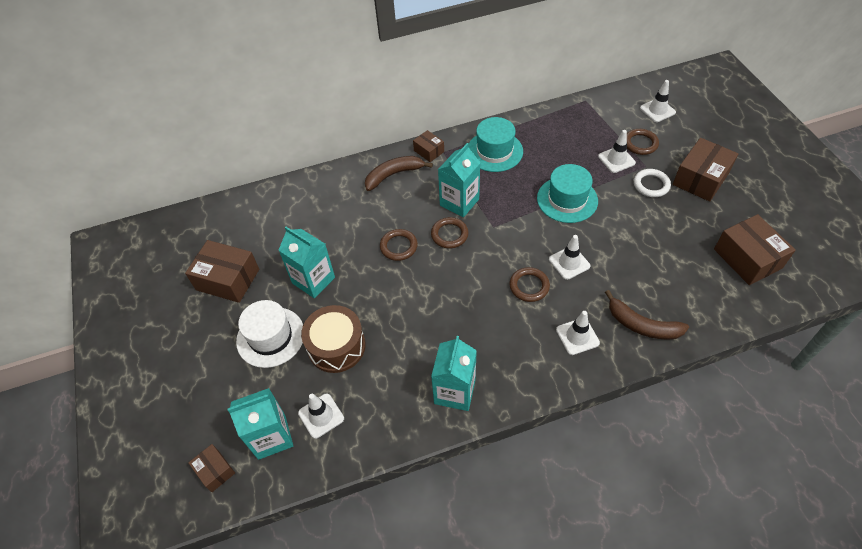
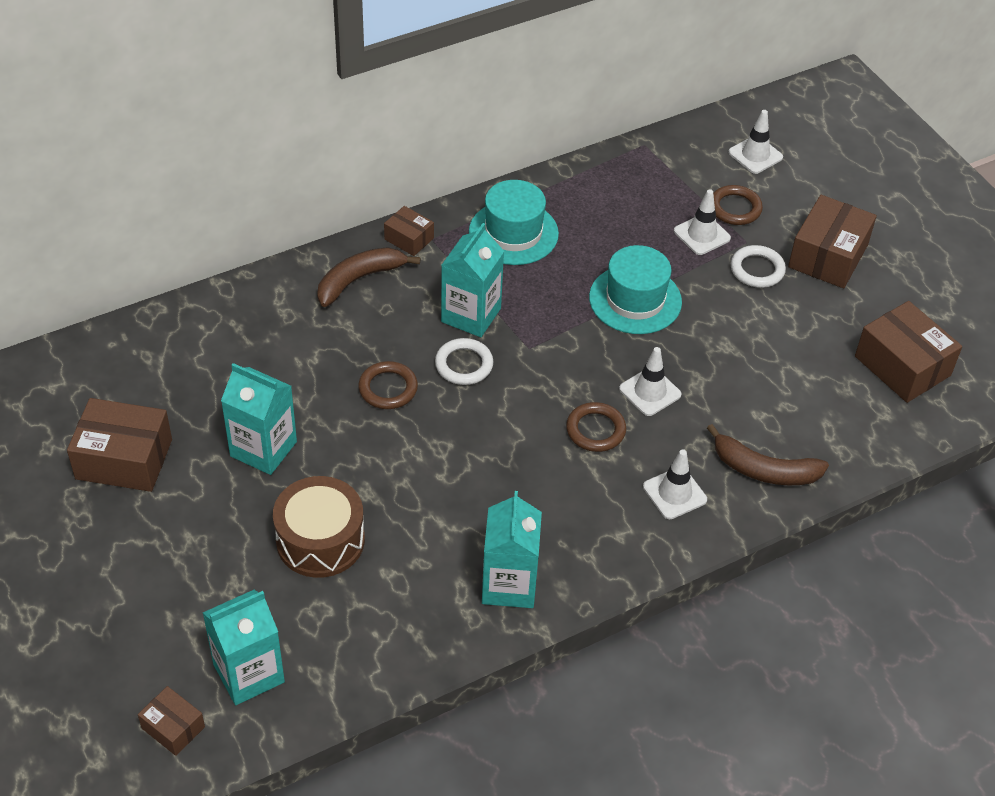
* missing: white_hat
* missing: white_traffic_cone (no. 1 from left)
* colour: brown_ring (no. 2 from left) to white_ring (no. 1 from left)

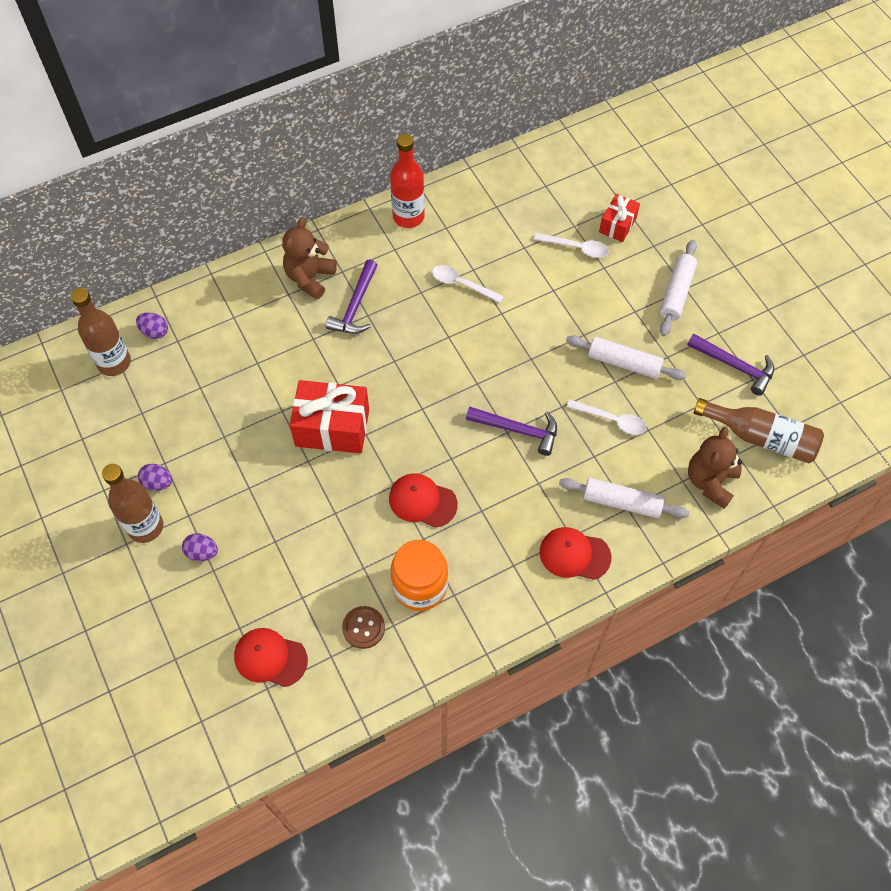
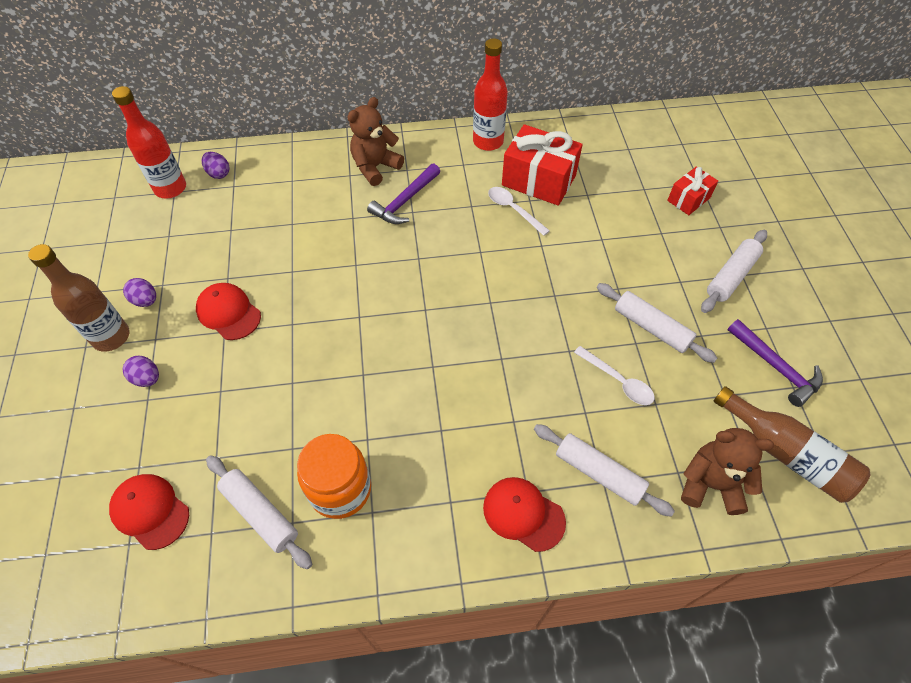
* missing: purple_hammer (no. 2 from left)
* missing: white_spoon (no. 2 from left)
* relocated: red_gift (no. 1 from left)
* relocated: red_cap (no. 2 from left)
* exchanged: brown_button to white_rolling_pin (no. 1 from left)
* colour: brown_bottle (no. 1 from left) to red_bottle (no. 1 from left)
* spun: brown_teddy_bear (no. 2 from left) 60 degrees clockwise

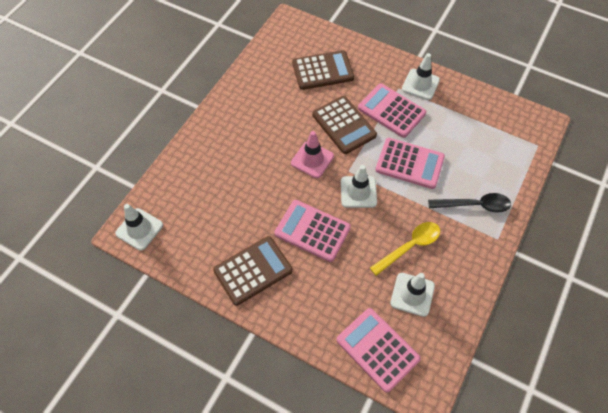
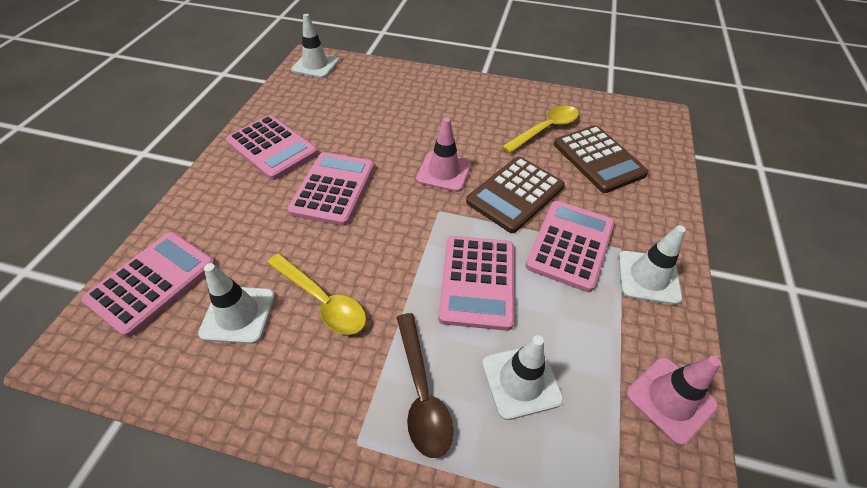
* appeared: yellow_spoon (no. 2 from left)
* appeared: pink_traffic_cone (no. 2 from left)
* relocated: white_traffic_cone (no. 2 from left in the first image) to white_traffic_cone (no. 3 from left)
* colour: brown_calculator (no. 1 from left) to pink_calculator (no. 2 from left)
* colour: black_spoon to brown_spoon

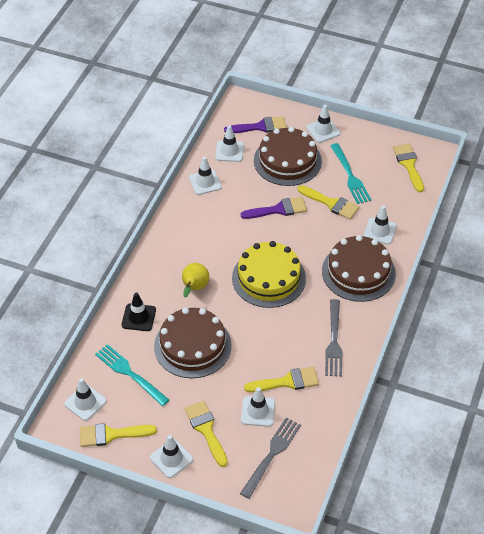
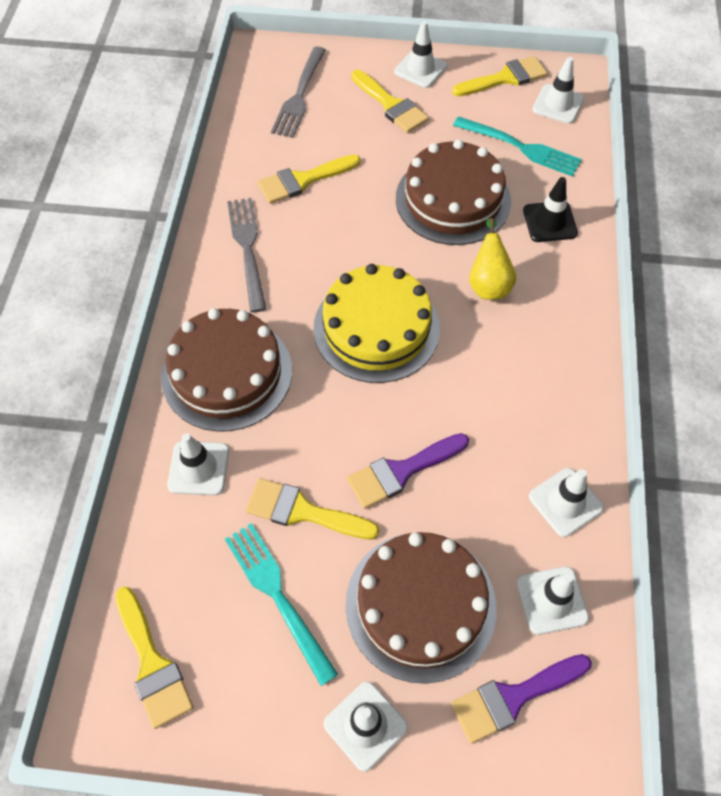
* missing: white_traffic_cone (no. 5 from left)

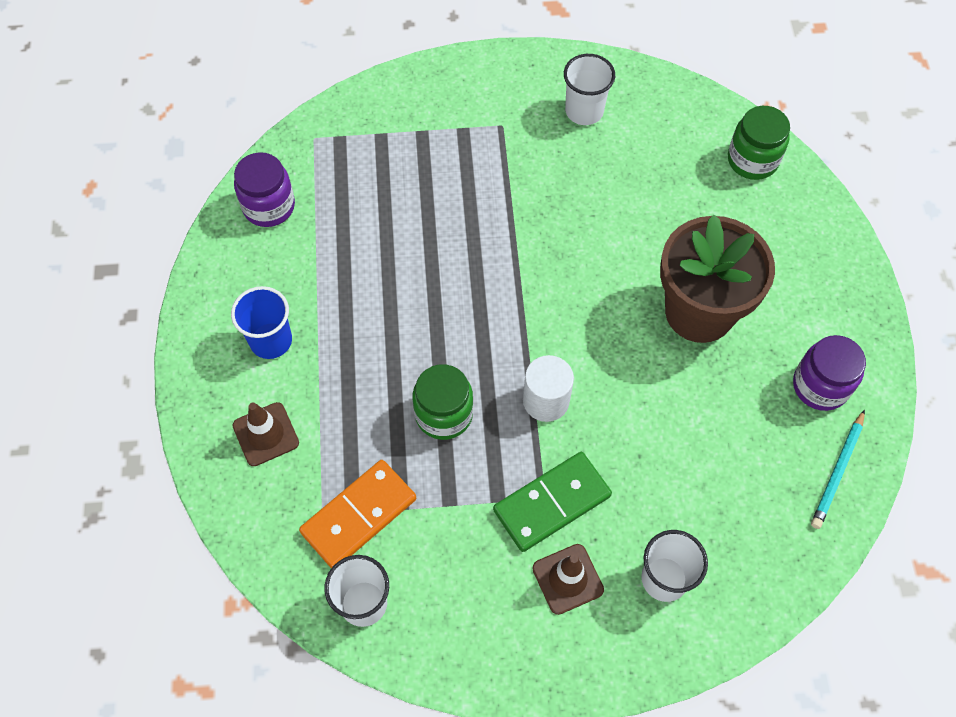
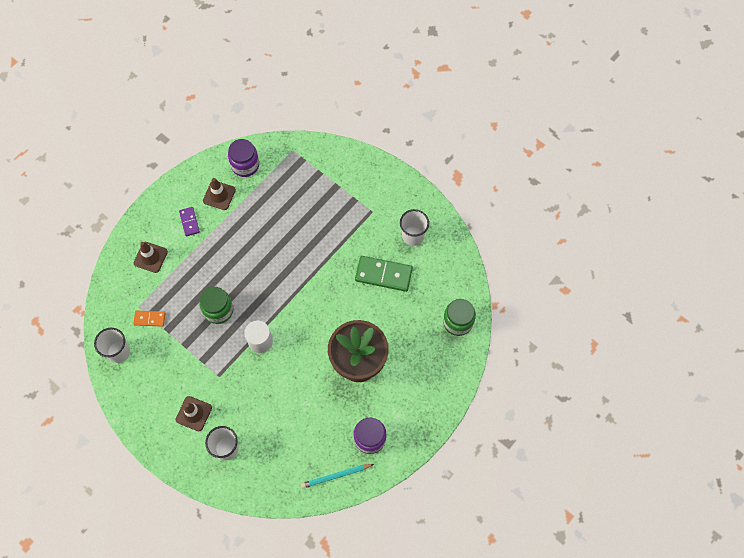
* appeared: brown_traffic_cone (no. 3 from left)
* relocated: green_domino
* exchanged: blue_cup to purple_domino
* size: orange_domino x0.55

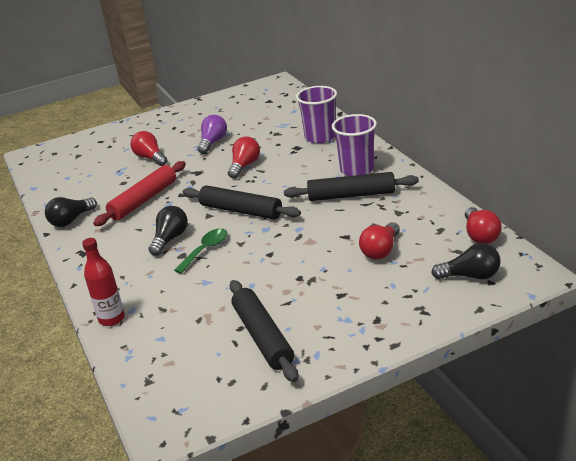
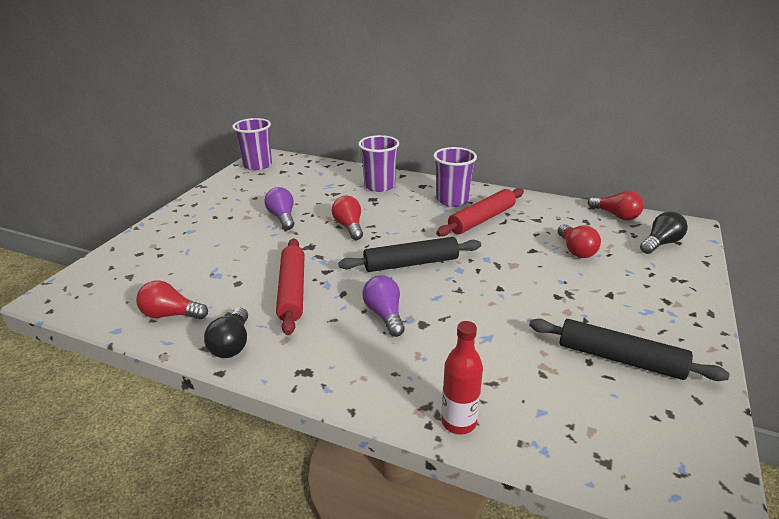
* missing: green_spoon
* appeared: purple_cup (no. 1 from left)
* relocated: red_light_bulb (no. 1 from left)
* colour: black_light_bulb (no. 2 from left) to purple_light_bulb (no. 2 from left)
* colour: black_rolling_pin (no. 3 from left) to red_rolling_pin (no. 2 from left)

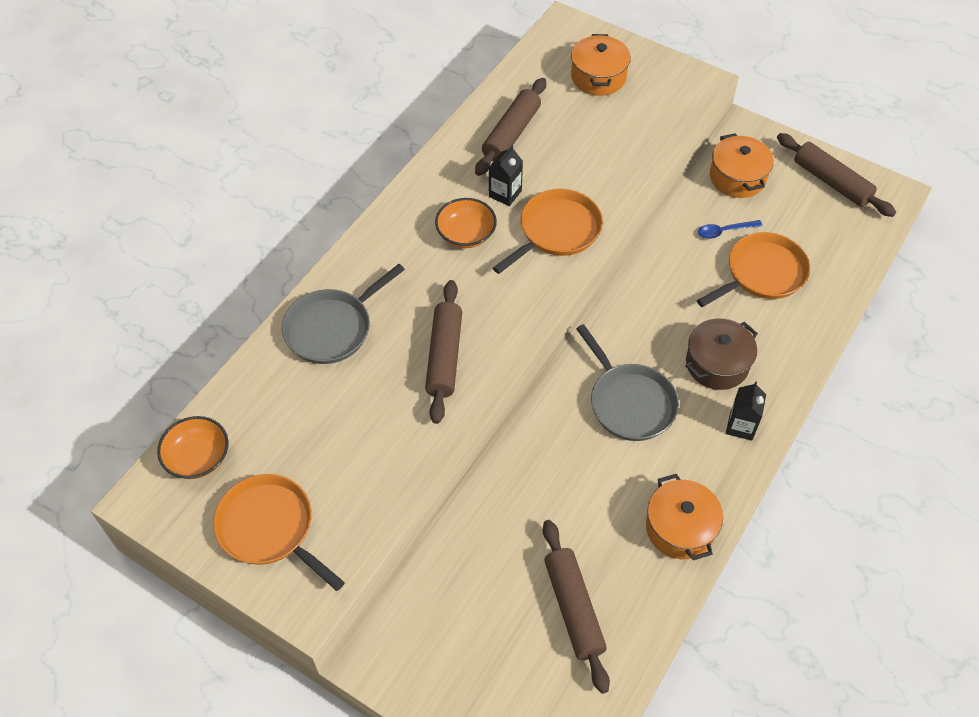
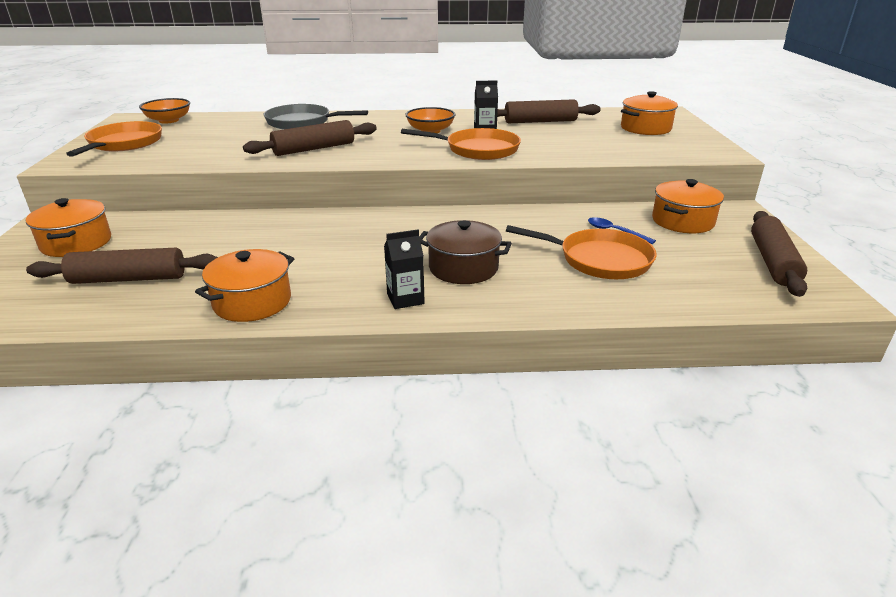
* missing: grey_pan (no. 2 from left)
* appeared: orange_pot (no. 1 from left)
* spun: brown_rolling_pin (no. 3 from left in the first image) 45 degrees clockwise

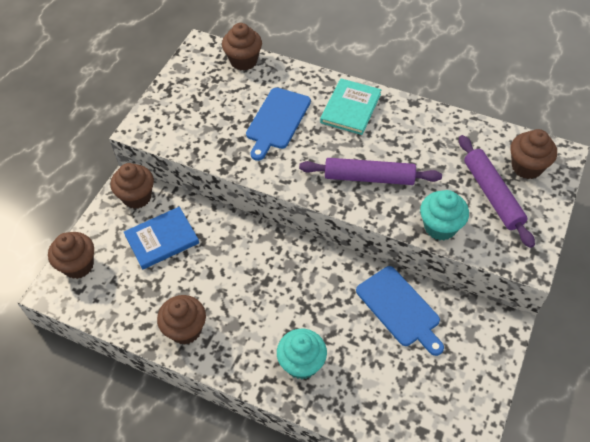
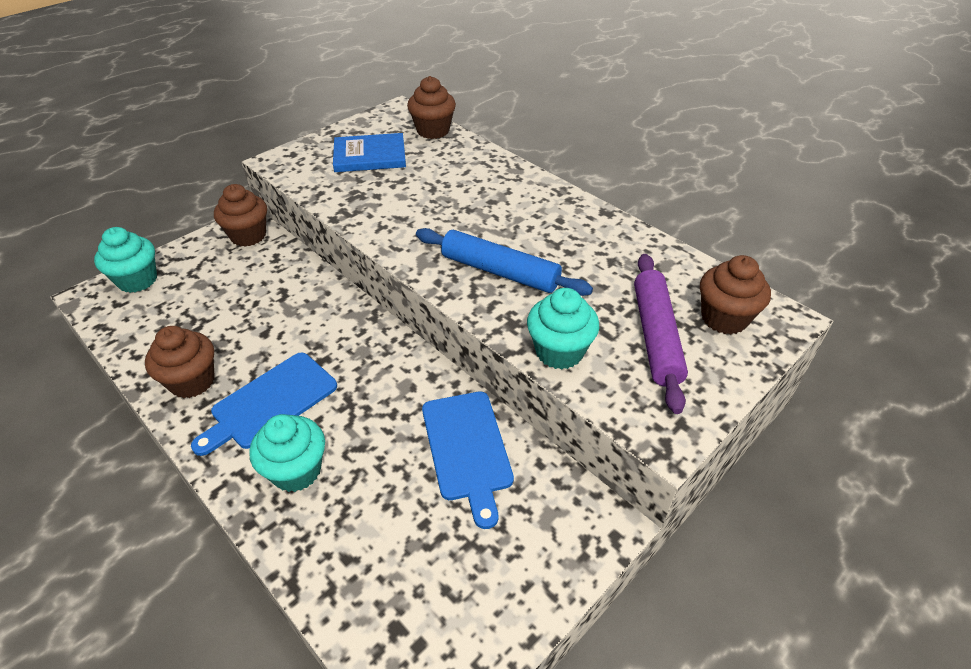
* missing: turquoise_book
* relocated: blue_book
* relocated: blue_cutting_board (no. 1 from left)
* colour: brown_cupcake (no. 1 from left) to turquoise_cupcake (no. 1 from left)
* colour: purple_rolling_pin (no. 1 from left) to blue_rolling_pin

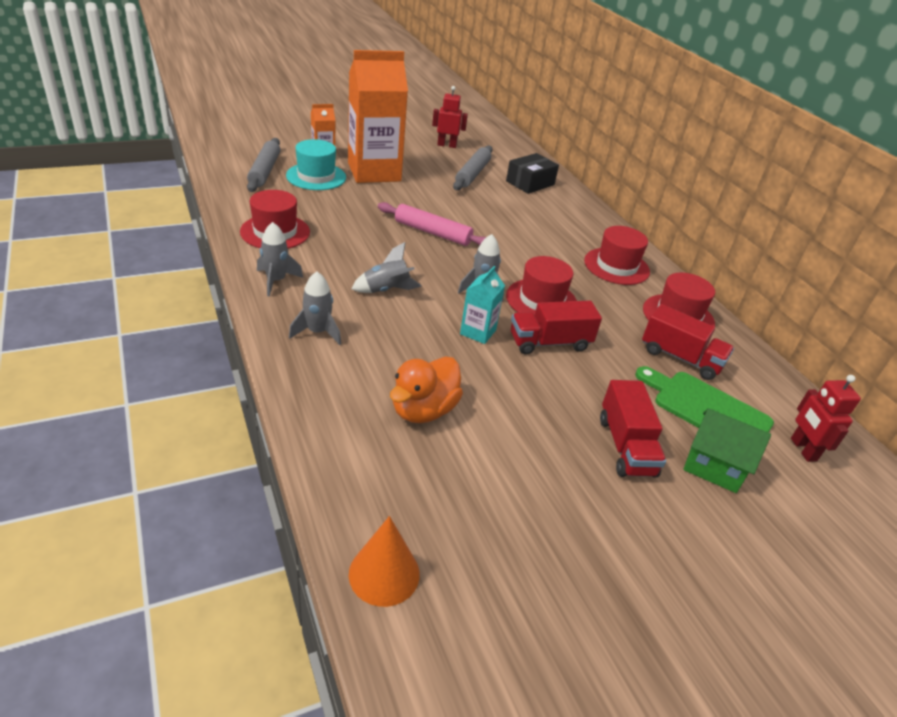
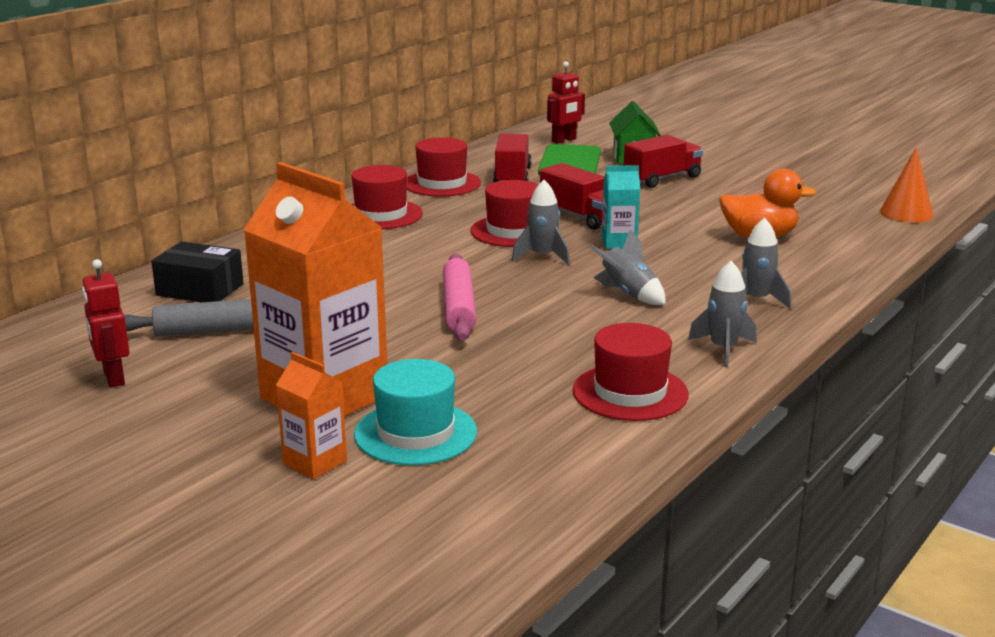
* missing: grey_rolling_pin (no. 1 from left)

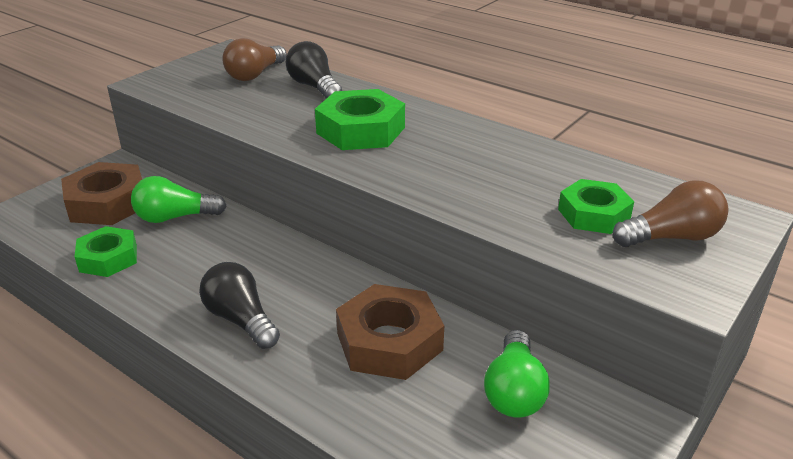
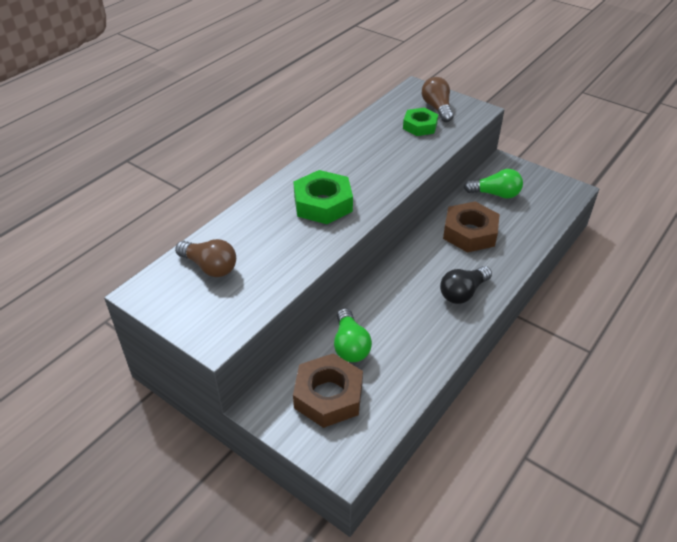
* missing: green_nut (no. 1 from left)
* missing: black_light_bulb (no. 2 from left)

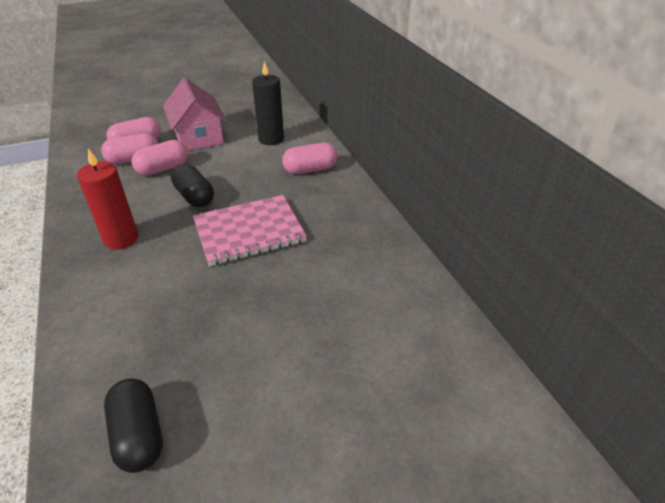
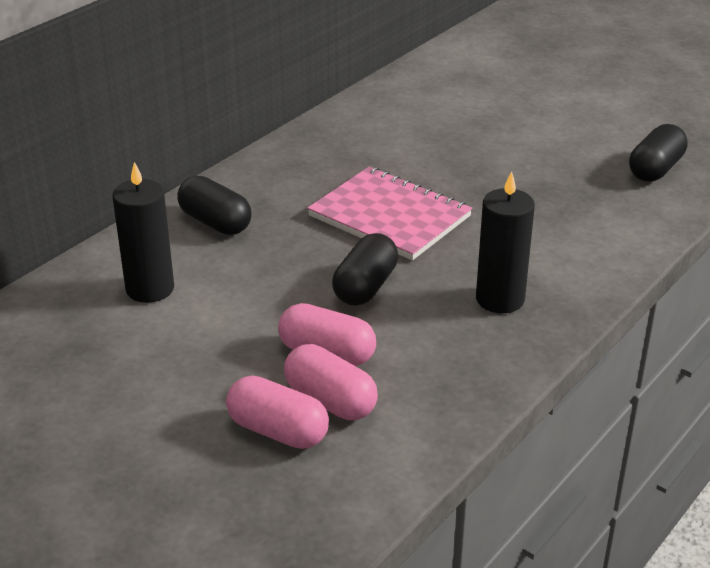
* missing: pink_house
* colour: red_candle to black_candle (no. 2 from left)
* colour: pink_capsule (no. 4 from left) to black_capsule (no. 1 from left)

